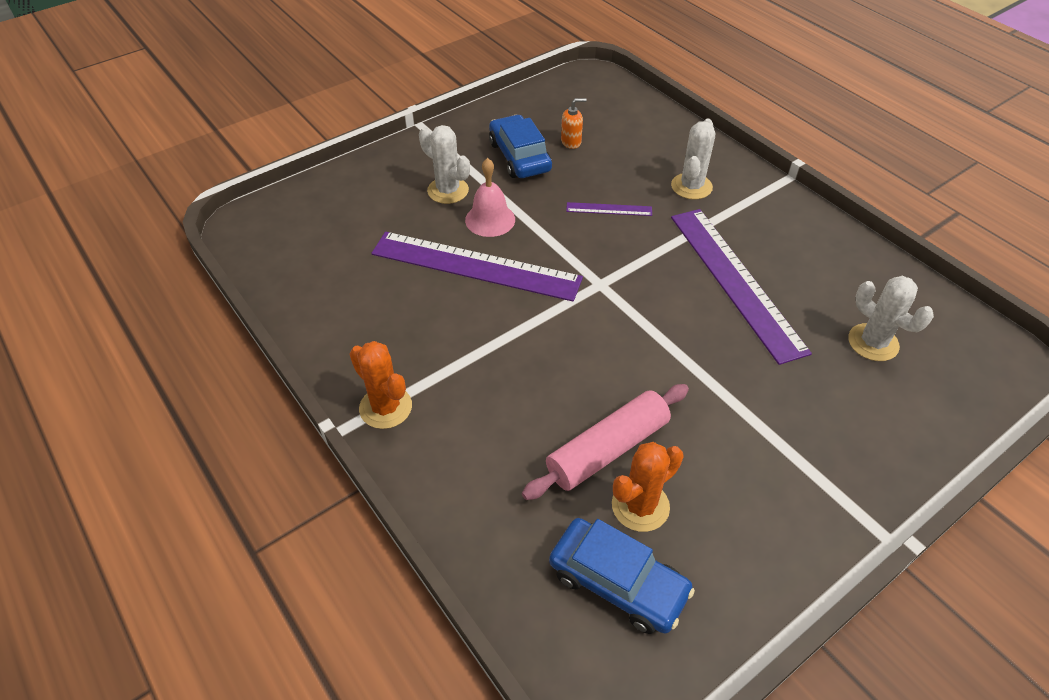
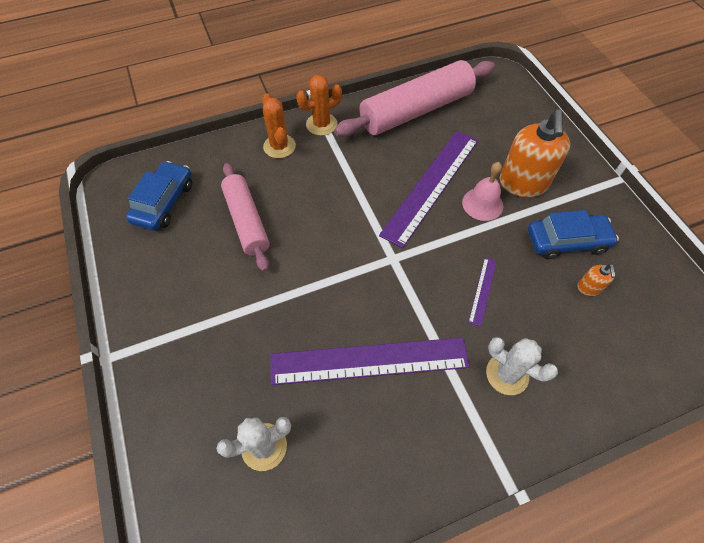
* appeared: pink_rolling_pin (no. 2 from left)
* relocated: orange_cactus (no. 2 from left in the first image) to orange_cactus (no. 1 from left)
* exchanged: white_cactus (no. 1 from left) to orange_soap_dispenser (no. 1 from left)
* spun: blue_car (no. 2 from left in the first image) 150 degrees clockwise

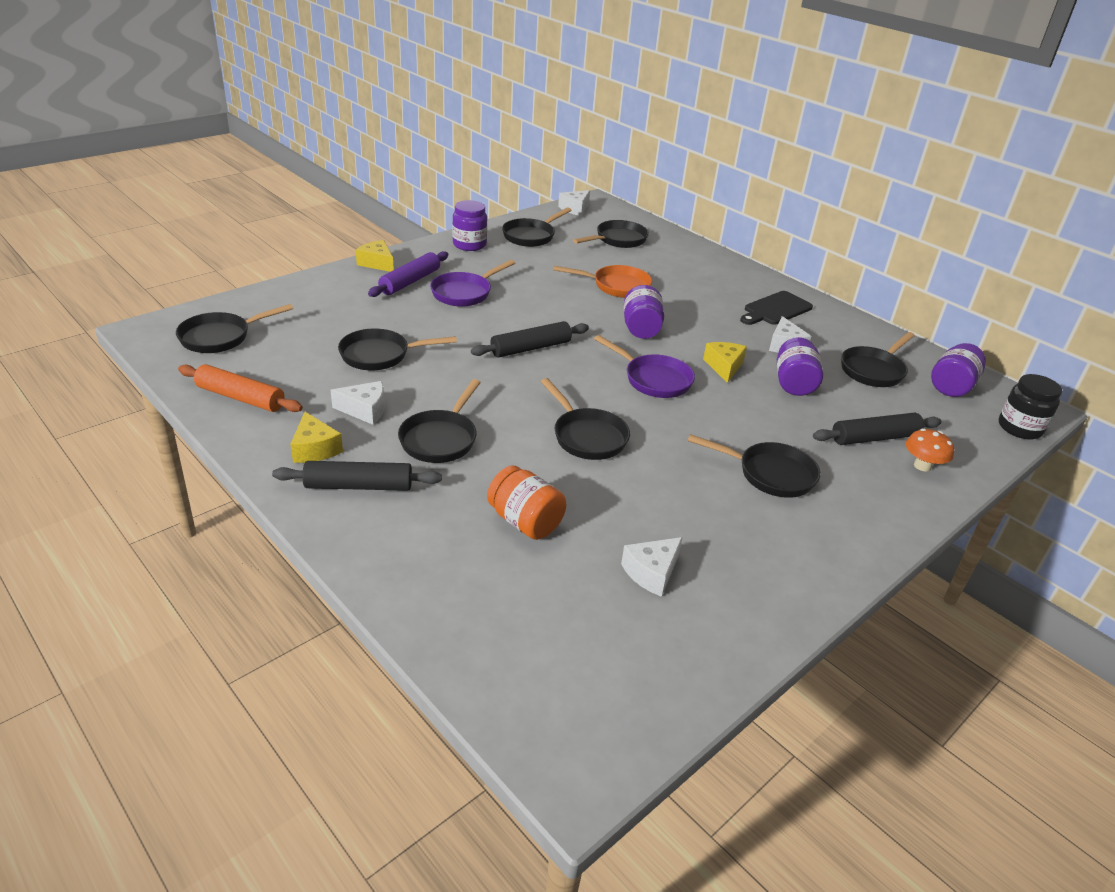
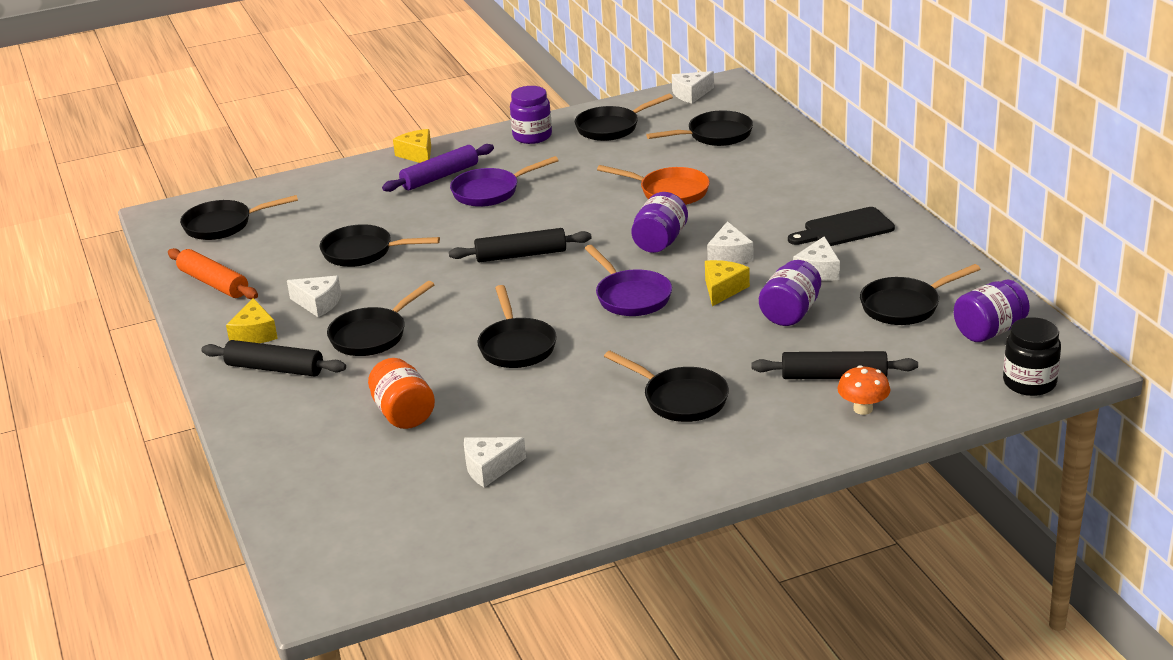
* appeared: white_cheese (no. 4 from left)

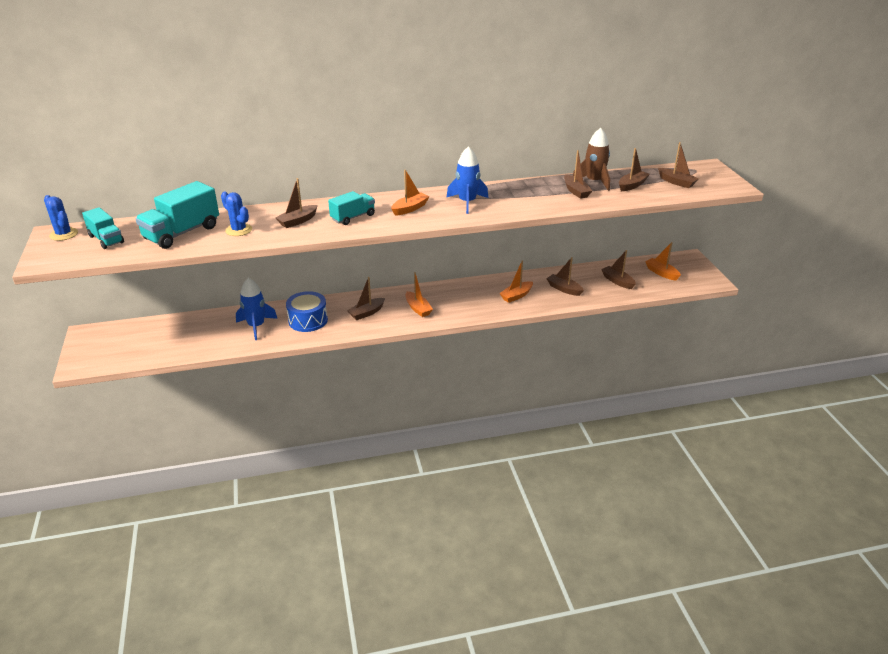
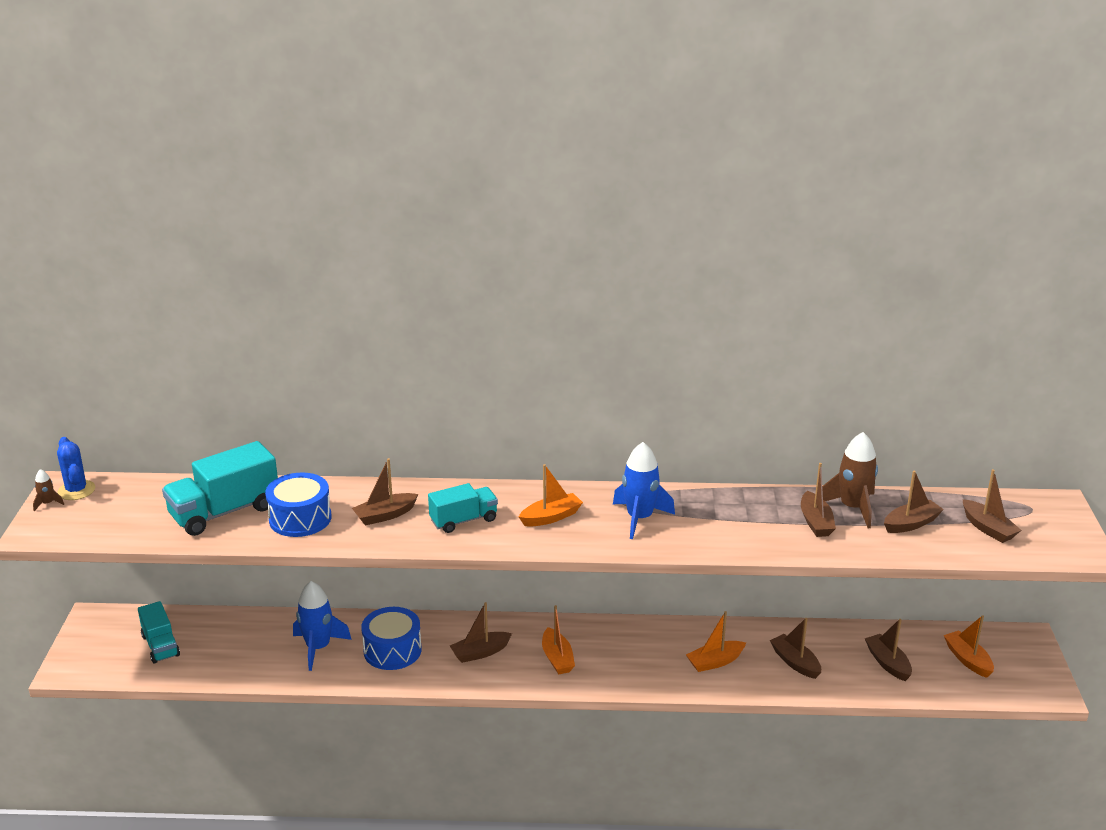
* appeared: brown_rocket (no. 1 from left)
* relocated: turquoise_truck (no. 1 from left)
* exchanged: blue_cactus (no. 2 from left) to blue_drum (no. 1 from left)

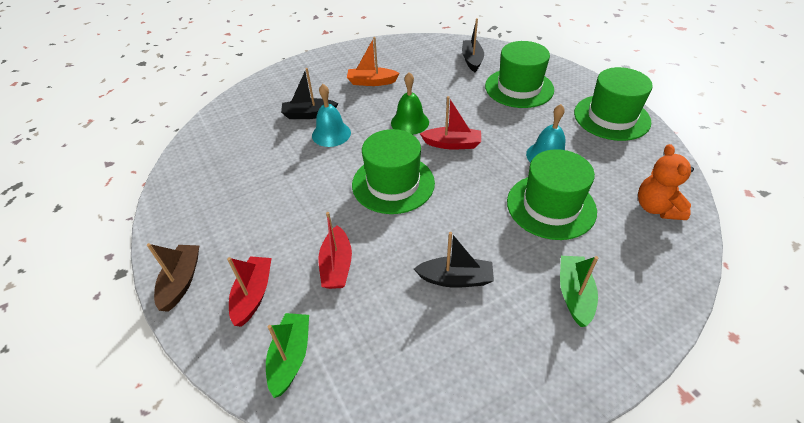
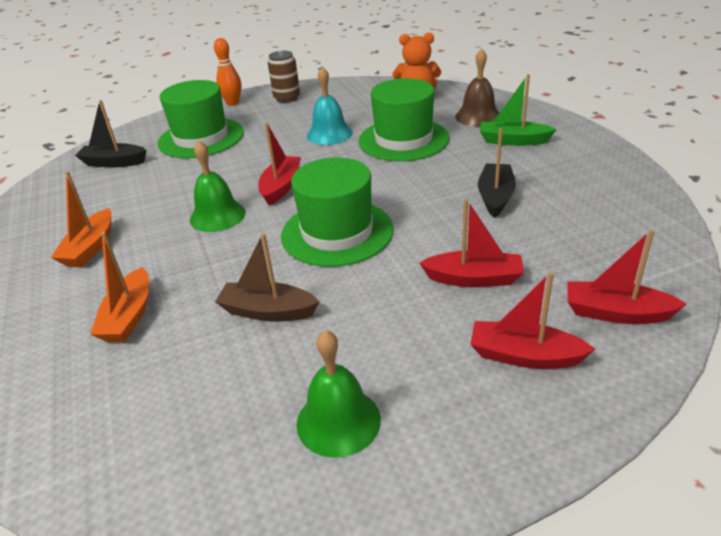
* missing: turquoise_bell (no. 1 from left)
* appeared: orange_bowling_pin
* appeared: green_bell (no. 2 from left)
* appeared: brown_bell
* relocated: brown_boat
* exchanged: green_hat (no. 4 from left) to brown_can
* colour: green_boat (no. 1 from left) to red_boat (no. 4 from left)
* colour: black_boat (no. 1 from left) to orange_boat (no. 2 from left)

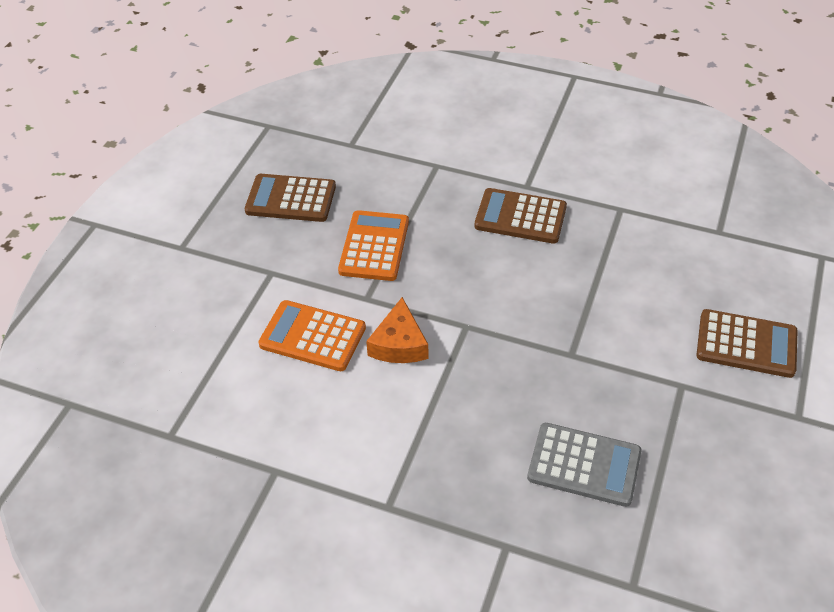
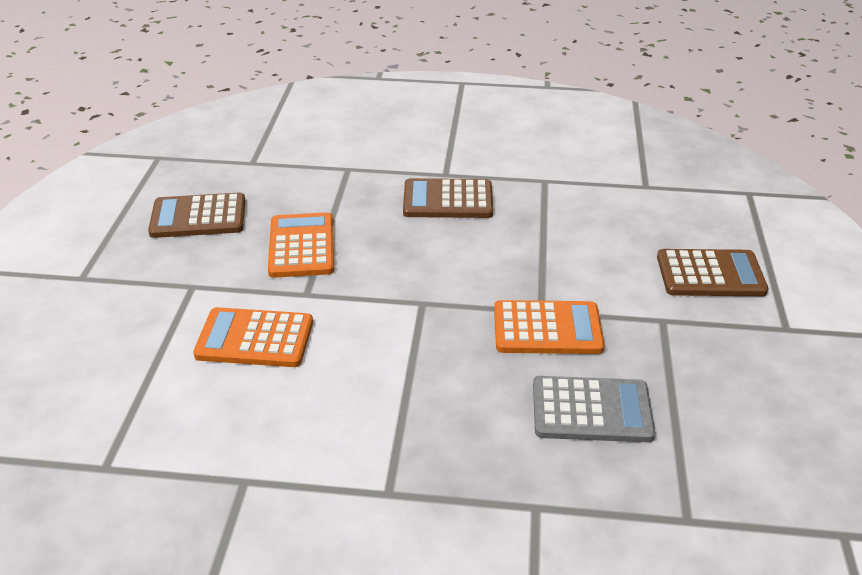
* missing: orange_cheese
* appeared: orange_calculator (no. 3 from left)

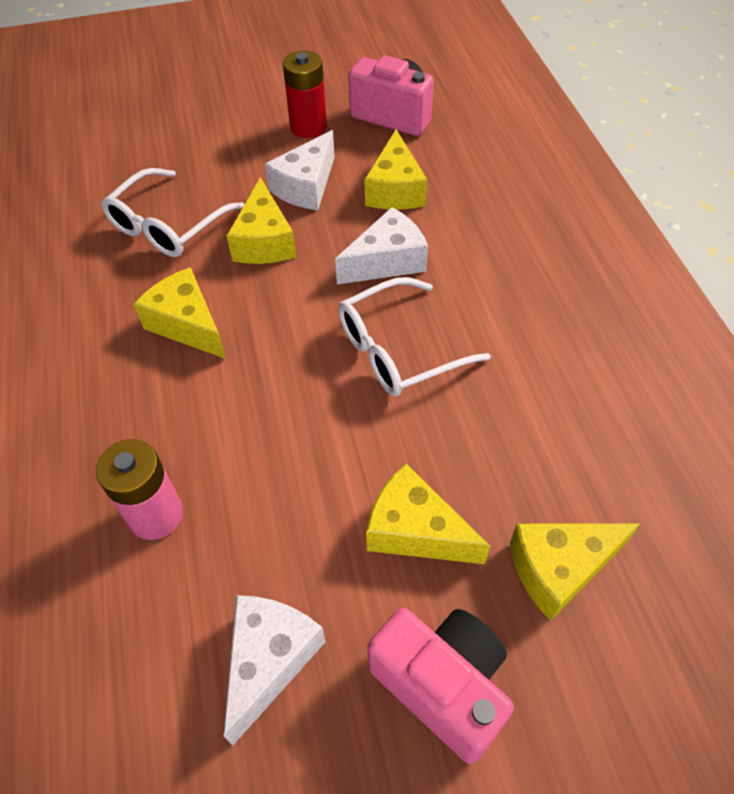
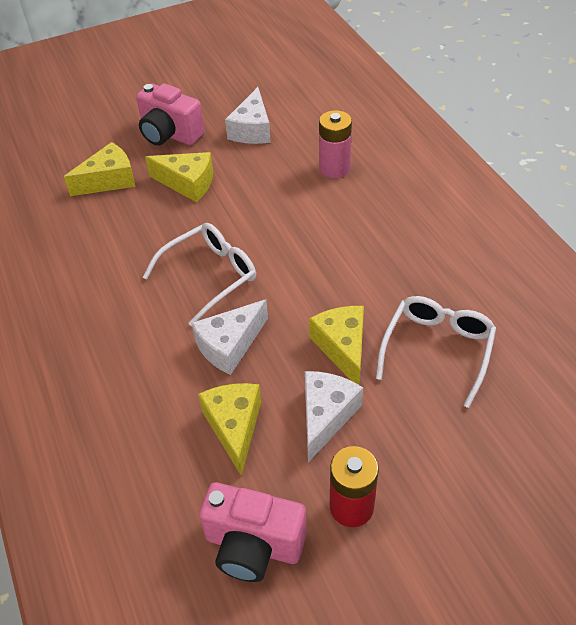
* missing: yellow_cheese (no. 1 from left)

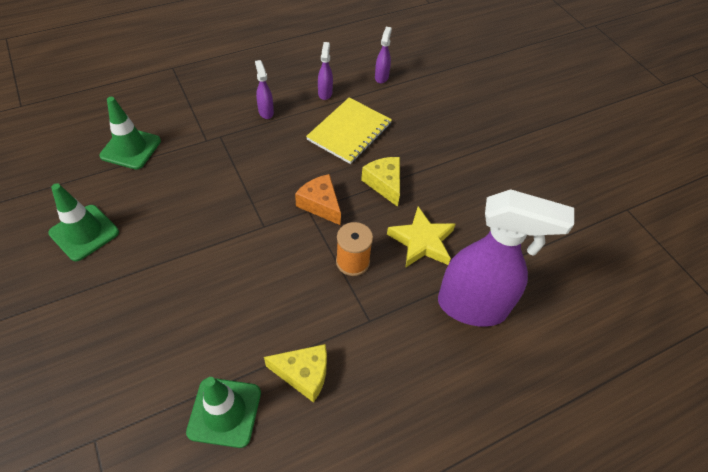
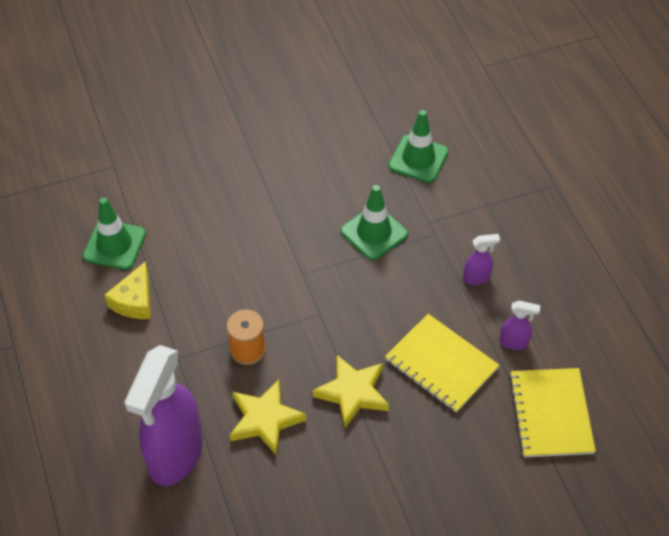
* missing: orange_cheese
* relocated: green_traffic_cone (no. 1 from left in the first image) to green_traffic_cone (no. 2 from left)
* exchanged: yellow_cheese (no. 2 from left) to yellow_star (no. 2 from left)
* exchanged: purple_spray_bottle (no. 3 from left) to yellow_notebook (no. 2 from left)

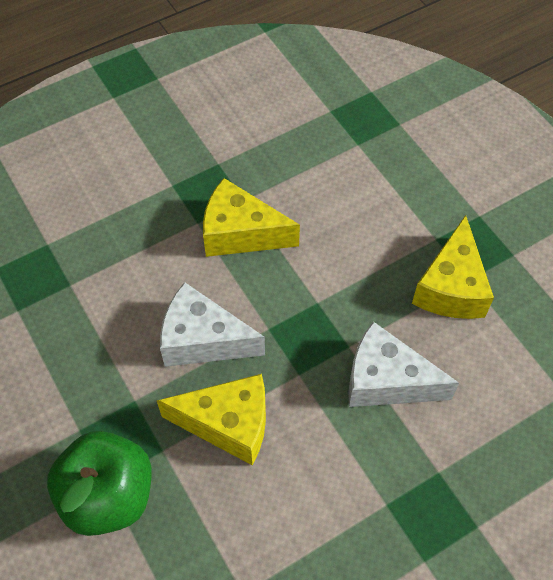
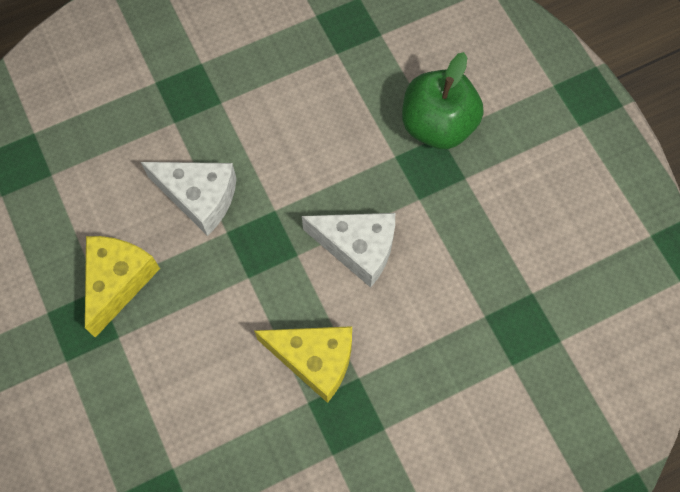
* missing: yellow_cheese (no. 1 from left)

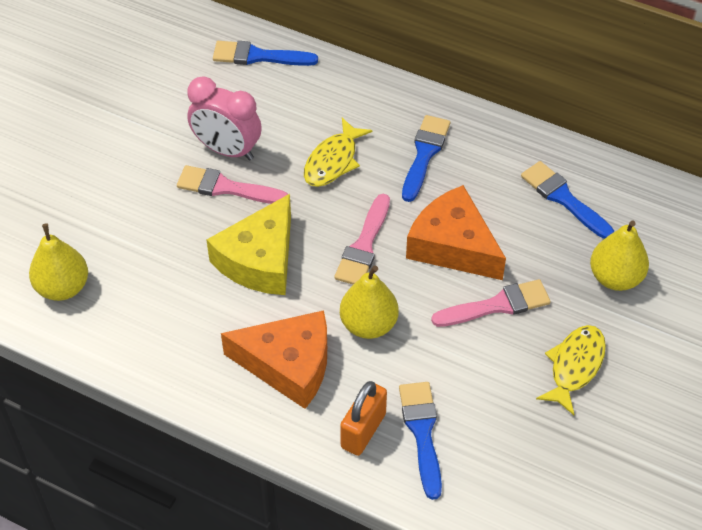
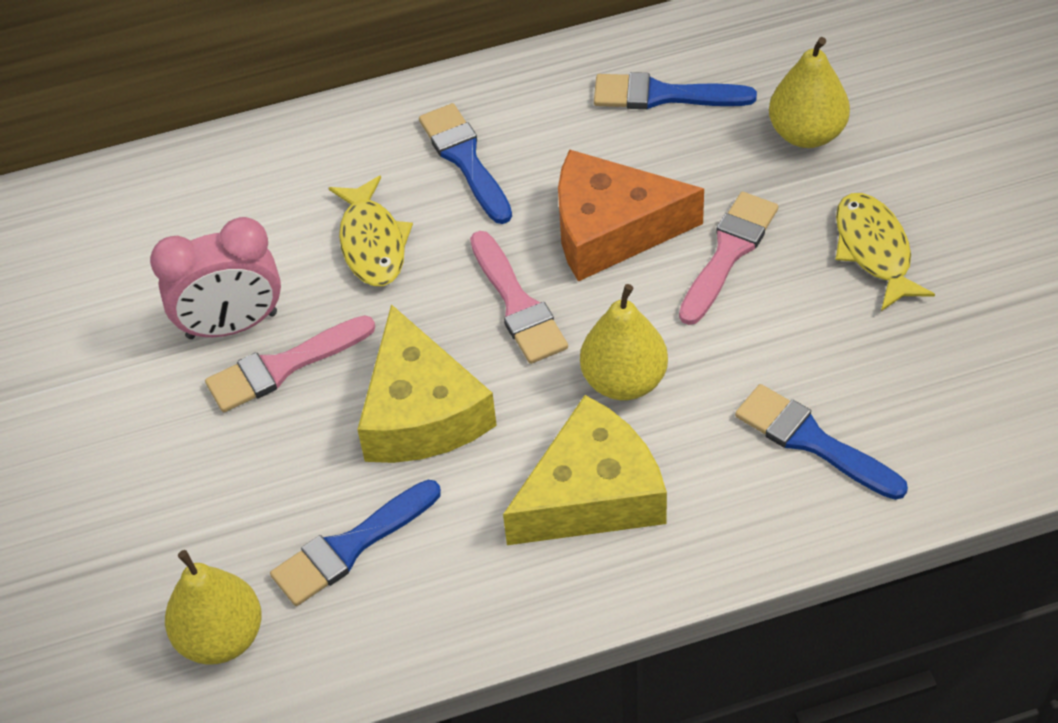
* missing: orange_padlock
* relocated: blue_brush (no. 1 from left)
* colour: orange_cheese (no. 1 from left) to yellow_cheese (no. 2 from left)

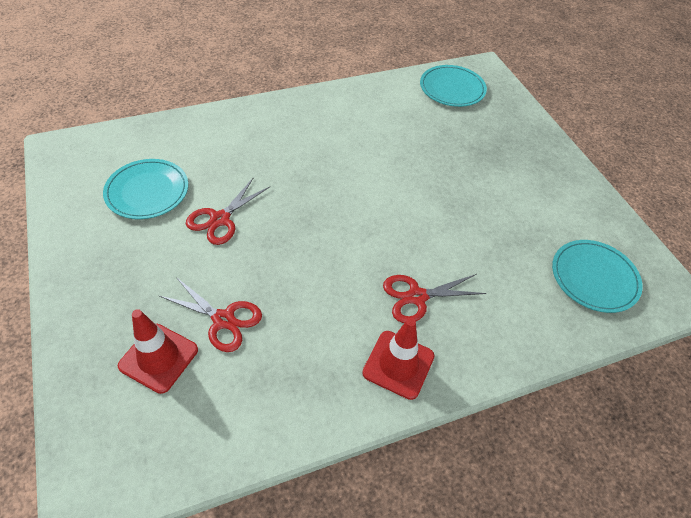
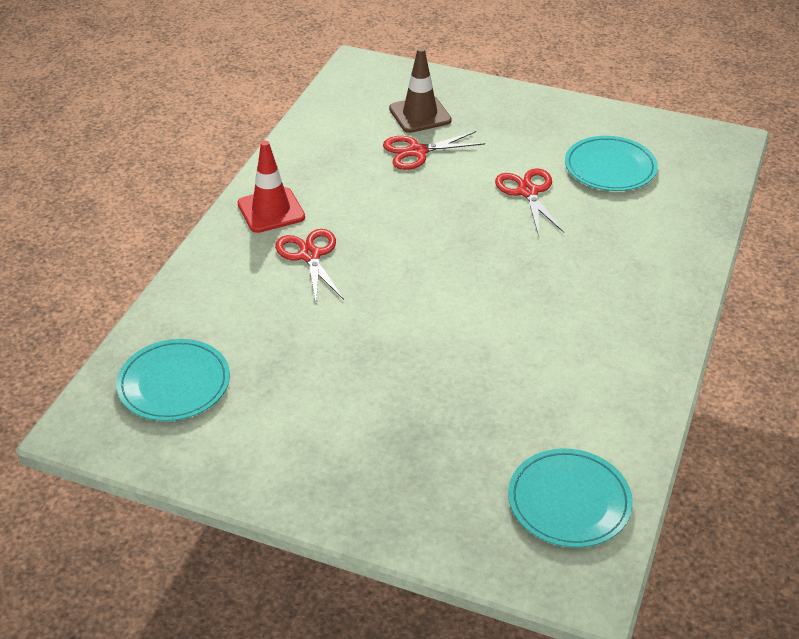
* colour: red_traffic_cone (no. 1 from left) to brown_traffic_cone
* spun: red_scissors (no. 3 from left in the first image) 45 degrees counterclockwise

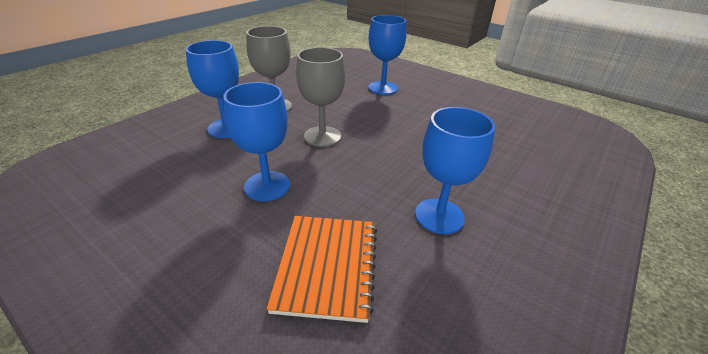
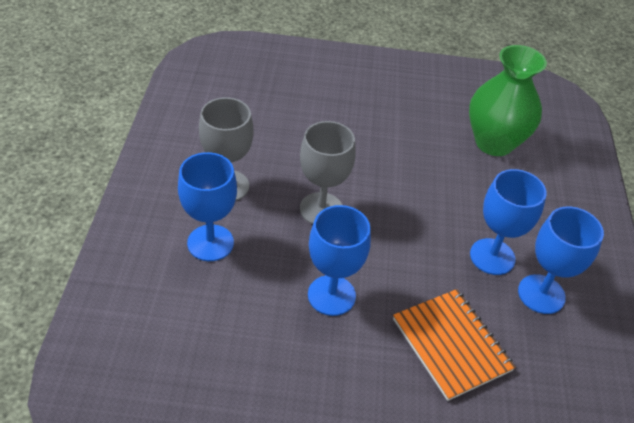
* appeared: green_vase
* relocated: blue_goblet (no. 3 from left in the first image) to blue_goblet (no. 4 from left)

